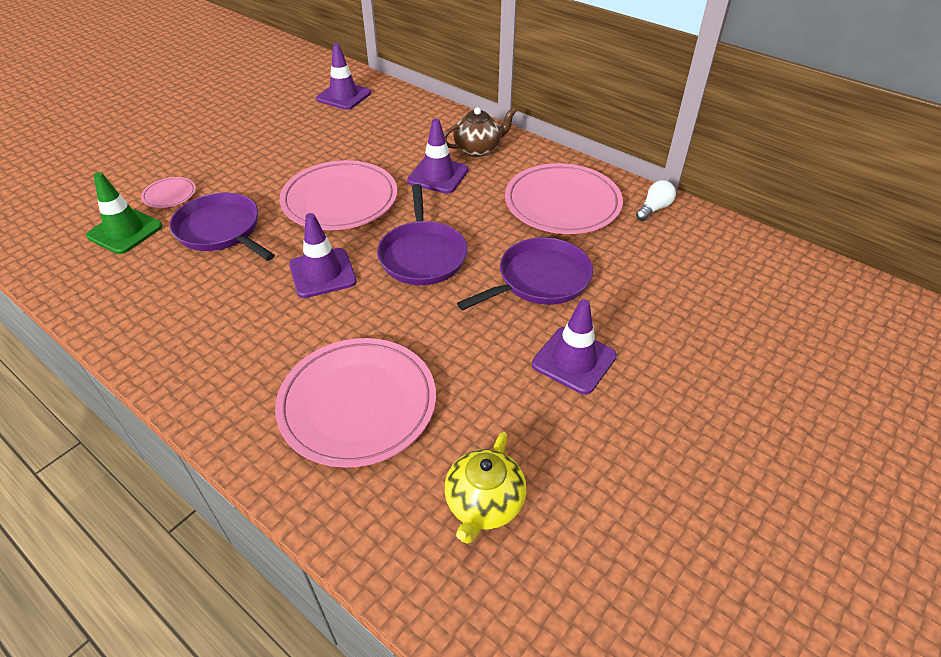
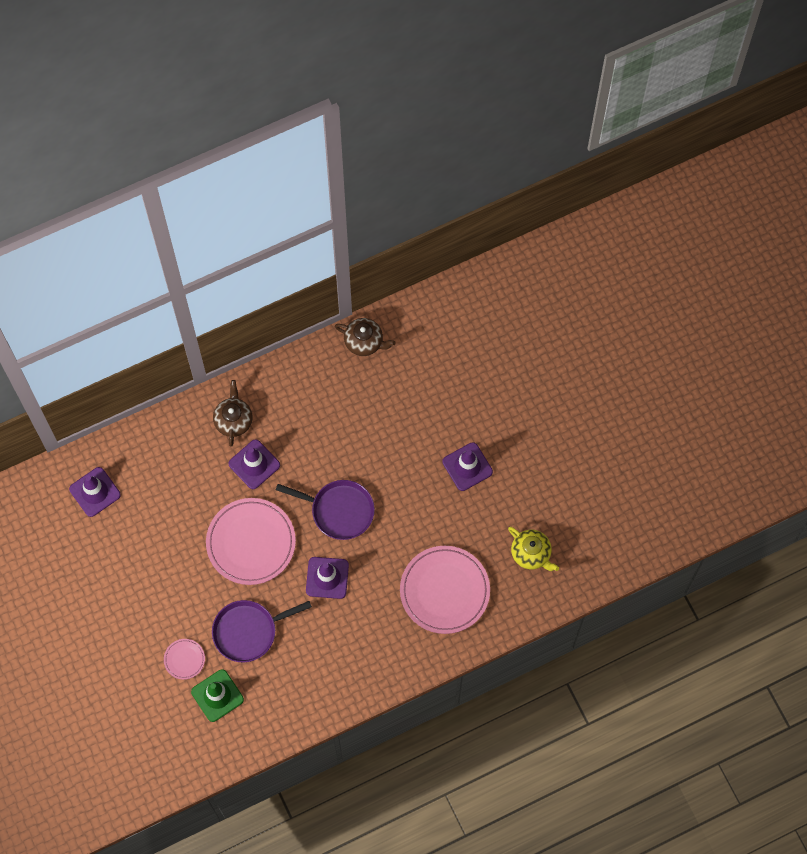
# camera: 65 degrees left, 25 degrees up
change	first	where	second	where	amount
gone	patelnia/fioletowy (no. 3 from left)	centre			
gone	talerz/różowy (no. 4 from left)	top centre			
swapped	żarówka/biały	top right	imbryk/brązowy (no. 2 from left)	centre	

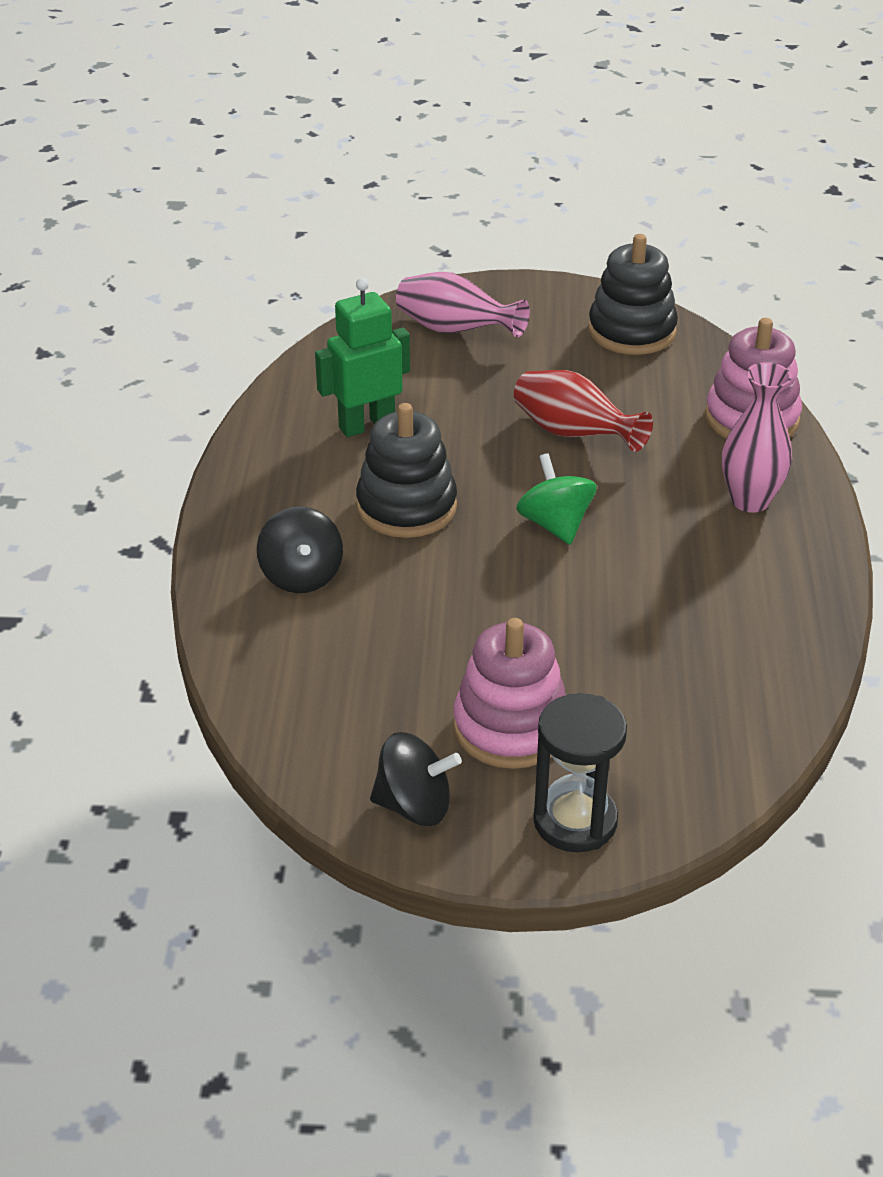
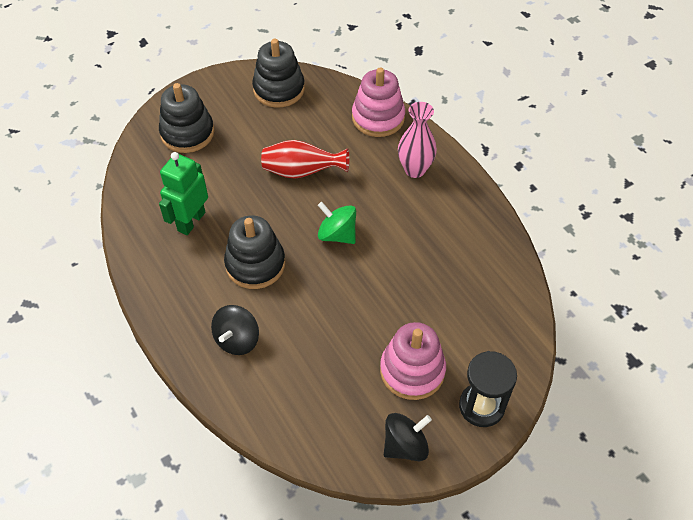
# camera: 35 degrees left, 15 degrees up
change	first	where	second	where	amount
swapped	wazon/różowy (no. 1 from left)	top centre	zabawka nakładanka/czarny (no. 1 from left)	top left	
rotated	bączek/czarny (no. 1 from left)	centre		centre	75 degrees clockwise

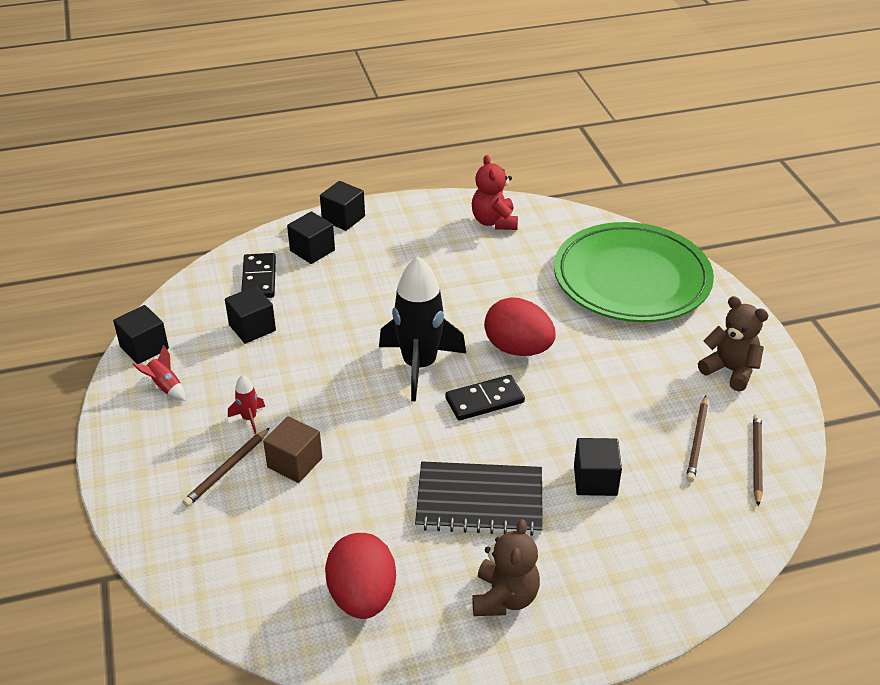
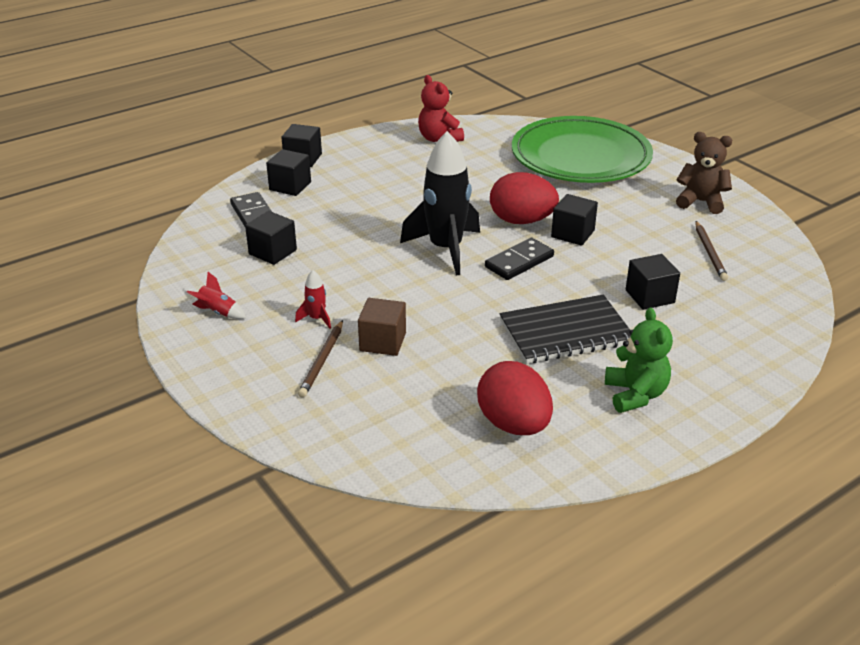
# camera: 20 degrees left, 5 degrees down
change	first	where	second	where	amount
gone	ołówek/brązowy (no. 3 from left)	bottom right			
shifted	sześcian/czarny (no. 1 from left in the first image)	middle left	sześcian/czarny (no. 4 from left)	middle right	
repainted	miś/brązowy (no. 1 from left)	bottom centre	miś/zielony	middle right	

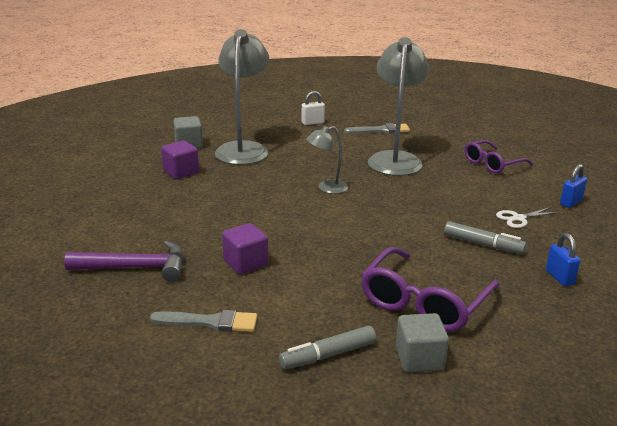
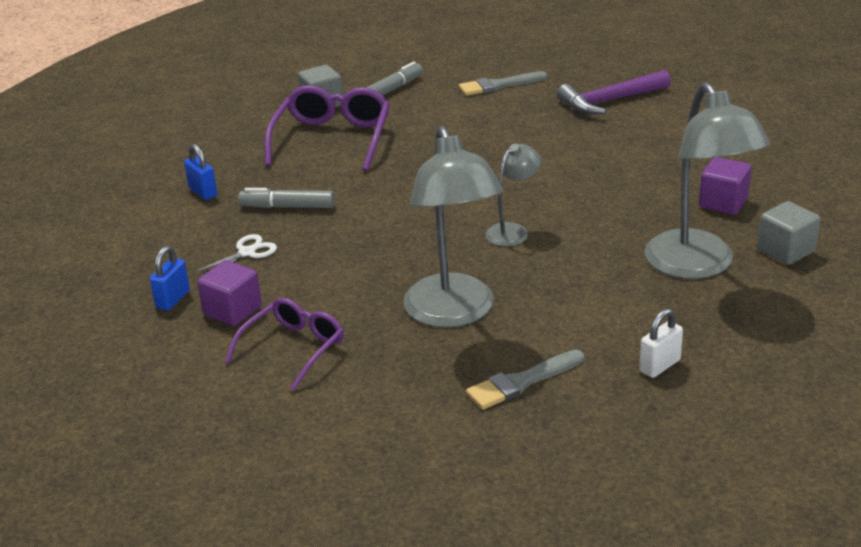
# camera: 160 degrees right, 5 degrees up
change	first	where	second	where	amount
shifted	sześcian/fioletowy (no. 2 from left in the first image)	centre	sześcian/fioletowy (no. 1 from left)	middle left	

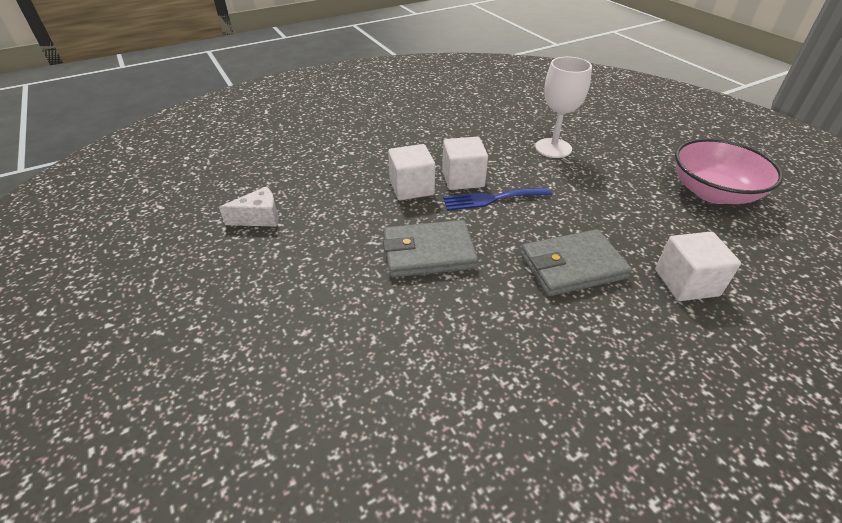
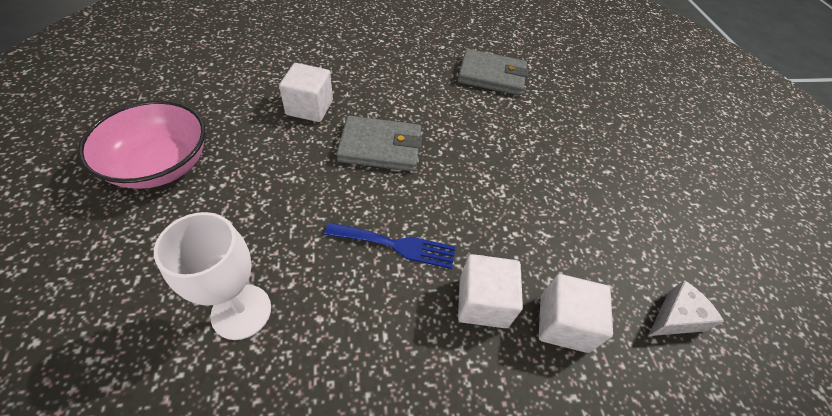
# camera: 165 degrees left, 10 degrees up
change	first	where	second	where	amount
shifted	portfel/szary (no. 1 from left in the first image)	centre	portfel/szary (no. 2 from left)	top centre	
shifted	sześcian/biały (no. 2 from left in the first image)	top centre	sześcian/biały (no. 3 from left)	bottom right	
rotated	ser/biały	middle left		bottom right	150 degrees clockwise

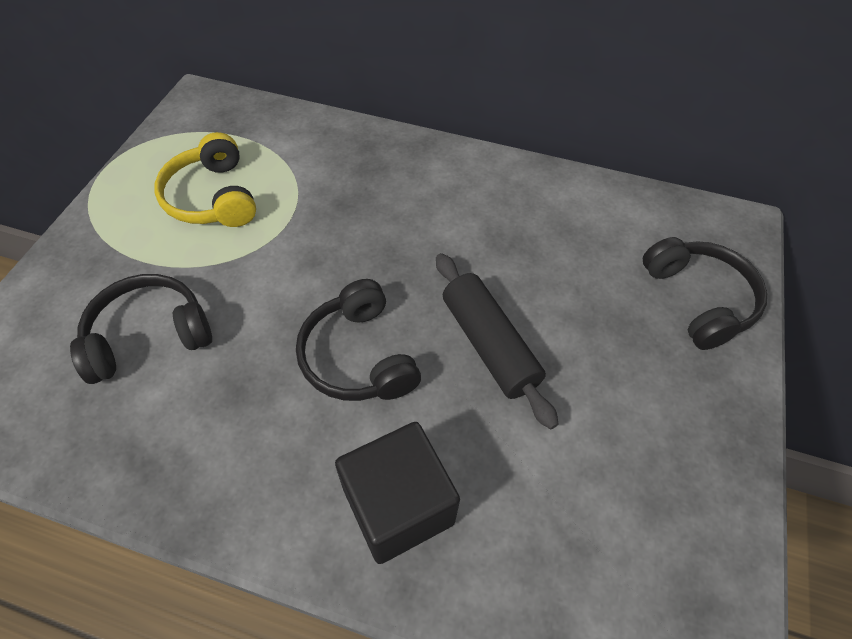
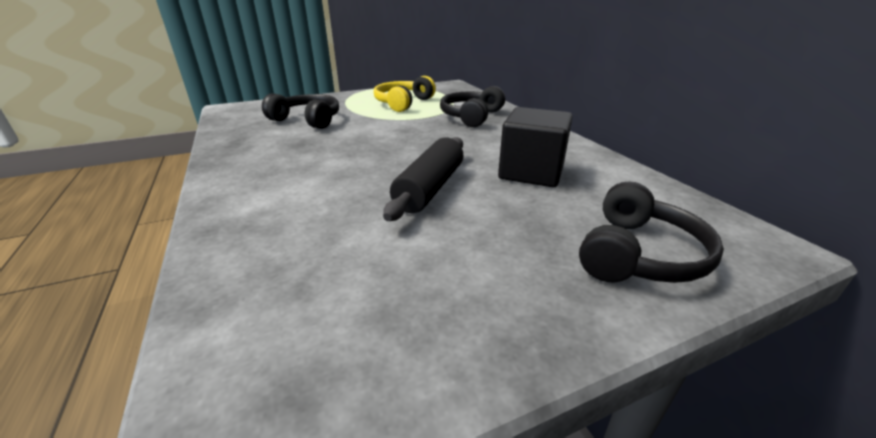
# camera: 50 degrees right, 25 degrees down
change	first	where	second	where	amount
shifted	słuchawki/czarny (no. 2 from left)	centre		top centre	
shifted	sześcian/czarny	bottom centre		centre	

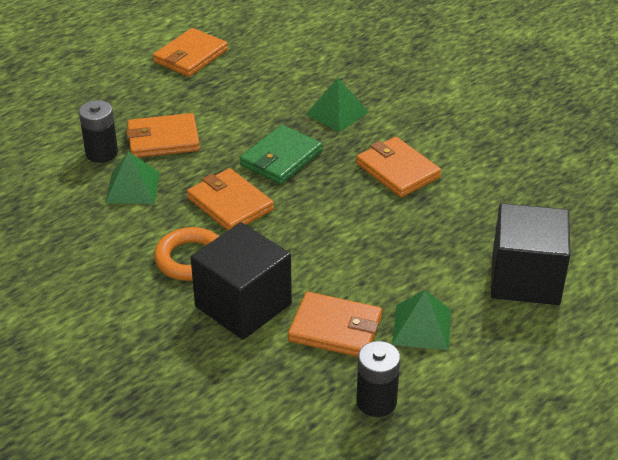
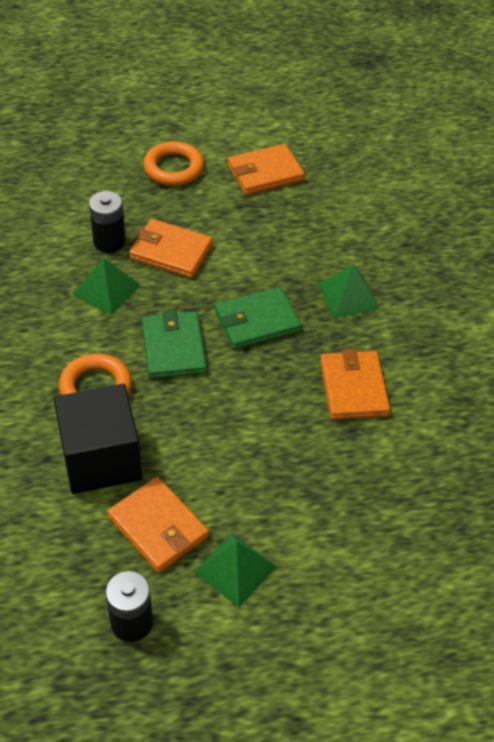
# camera: 30 degrees right, 10 degrees up
change	first	where	second	where	amount
gone	sześcian/czarny (no. 2 from left)	middle right			
new			pierścień/pomarańczowy (no. 2 from left)	top centre	
repainted	portfel/pomarańczowy (no. 3 from left)	centre	portfel/zielony (no. 1 from left)	centre	

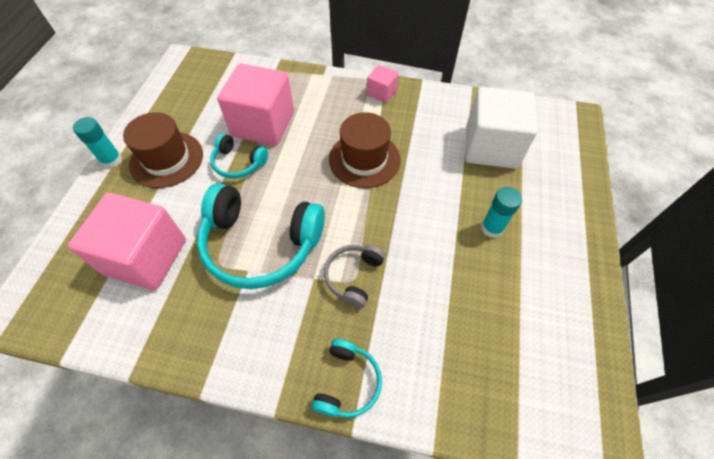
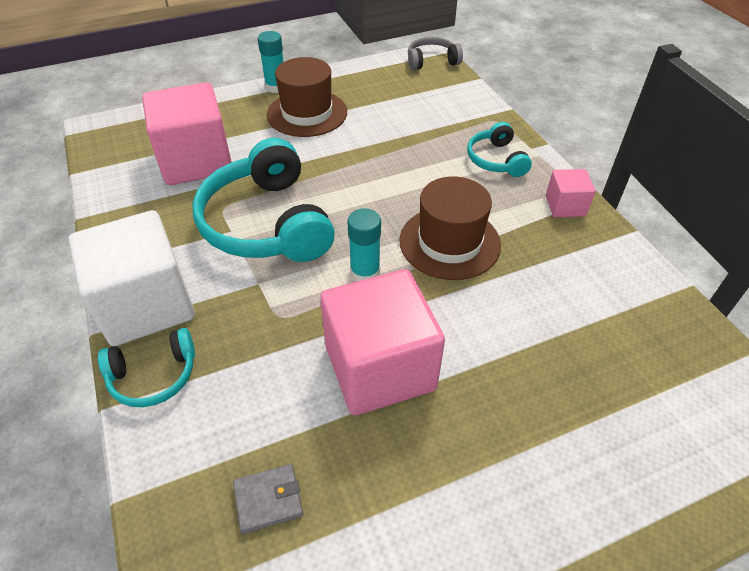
# camera: 55 degrees right, 10 degrees down
change	first	where	second	where	amount
new			portfel/szary	bottom centre	
shifted	słuchawki/turkusowy (no. 1 from left in the first image)	centre	słuchawki/turkusowy (no. 3 from left)	top centre	
shifted	sześcian/różowy (no. 2 from left)	top centre		centre	
shifted	słuchawki/szary	centre		top centre	
shifted	sześcian/biały	top right		middle left	
shifted	klej w sztyfcie/turkusowy (no. 2 from left)	middle right		centre	

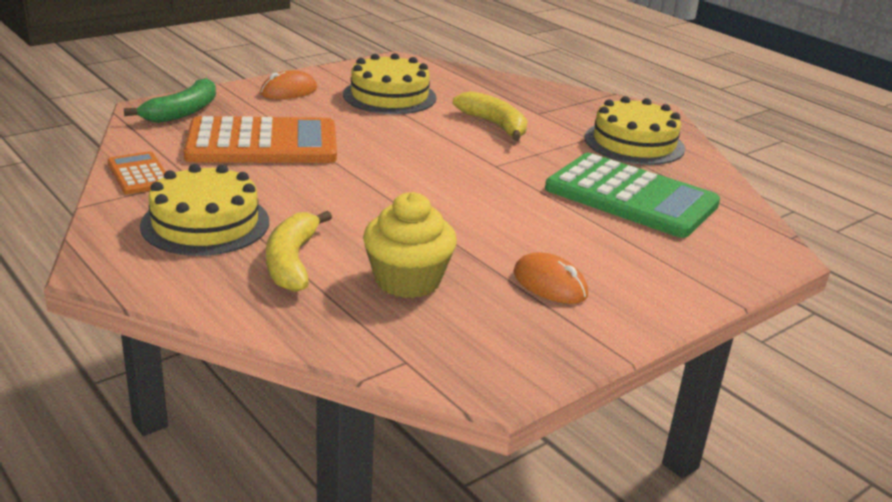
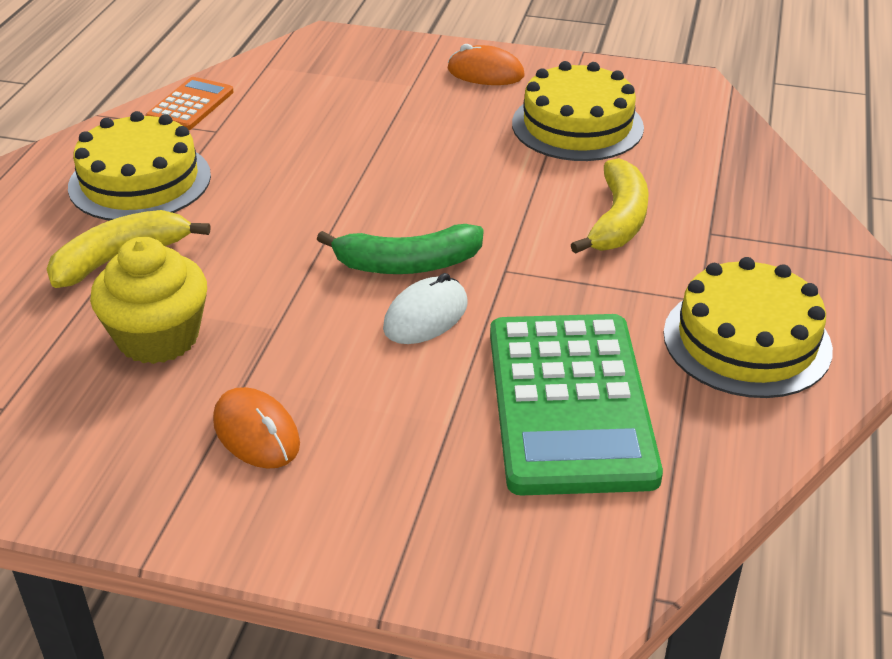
# camera: 55 degrees right, 10 degrees up
change	first	where	second	where	amount
gone	kalkulator/pomarańczowy (no. 2 from left)	top left			
new			myszka/biały	centre	
shifted	banan/zielony	top left		centre	
rotated	myszka/pomarańczowy (no. 2 from left in the first image)	centre	myszka/pomarańczowy (no. 1 from left)	middle left	45 degrees counterclockwise

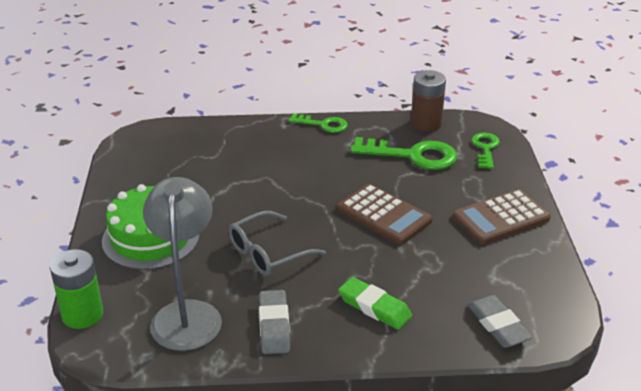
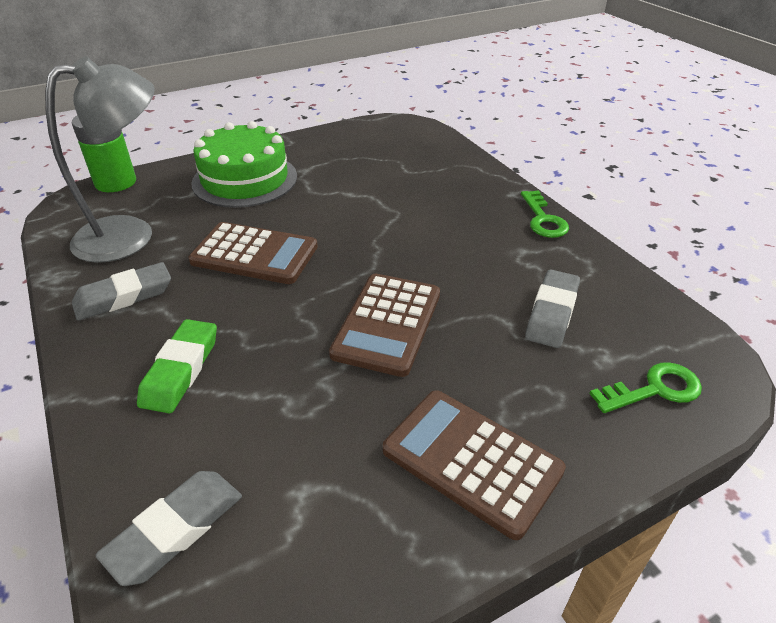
# camera: 65 degrees right, 5 degrees up
change	first	where	second	where	amount
gone	bateria/brązowy	top right			
swapped	okulary/szary	centre	kalkulator/brązowy (no. 1 from left)	middle left	
swapped	klucz/zielony (no. 2 from left)	centre	gumka do mazania/szary (no. 3 from left)	middle right	

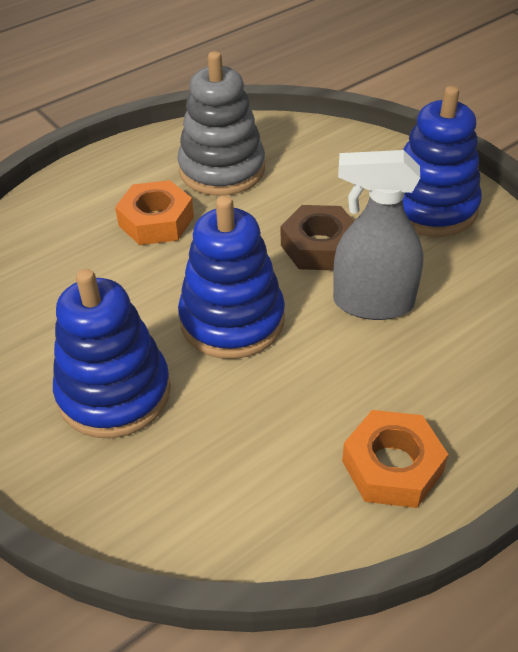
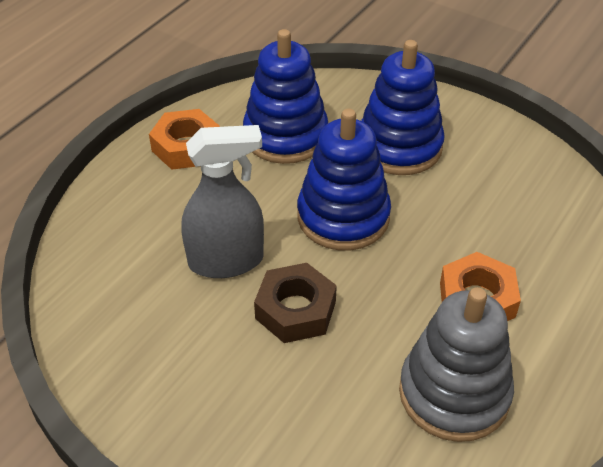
# camera: 160 degrees right, 0 degrees up
change	first	where	second	where	amount
shifted	zabawka nakładanka/niebieski (no. 3 from left in the first image)	top right	zabawka nakładanka/niebieski (no. 1 from left)	top centre	

